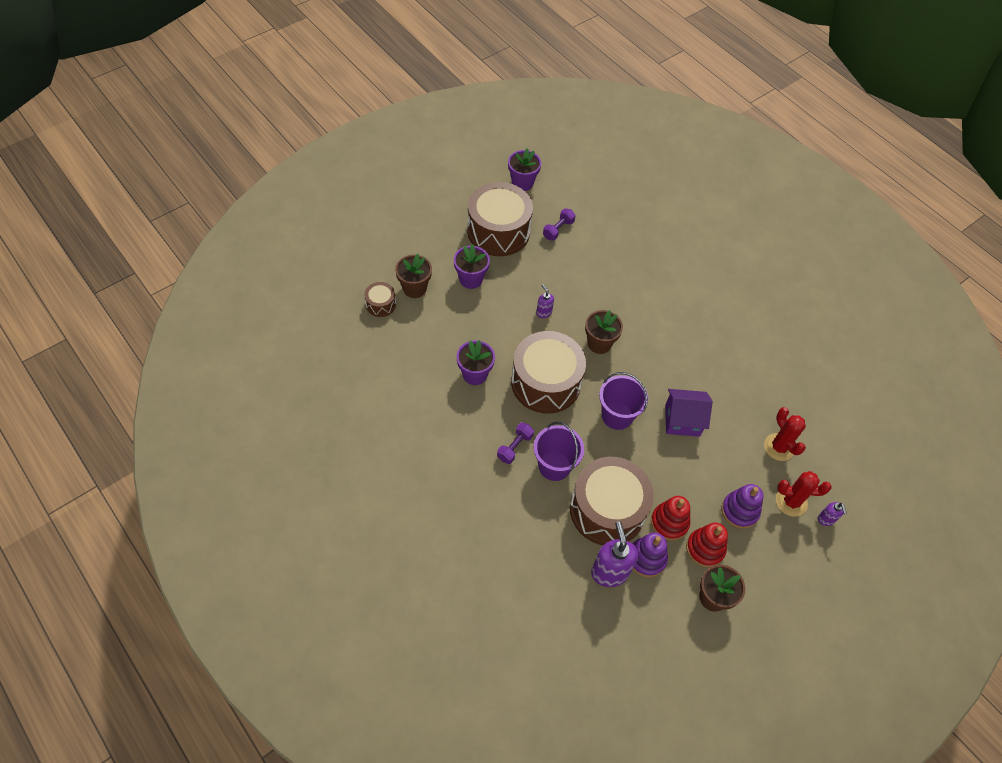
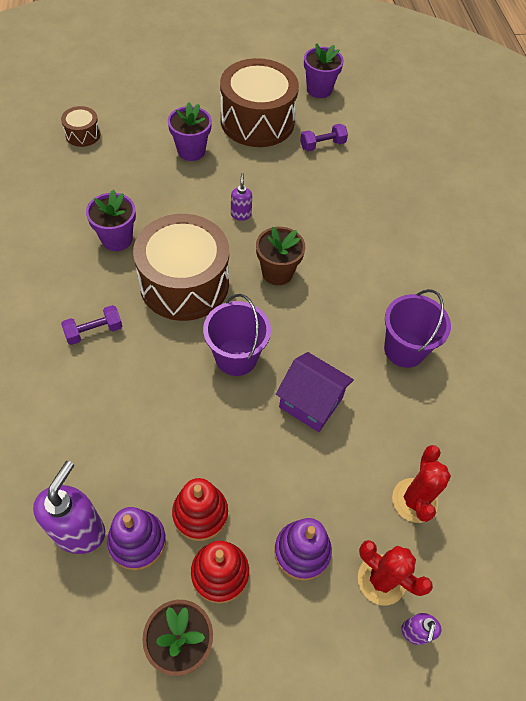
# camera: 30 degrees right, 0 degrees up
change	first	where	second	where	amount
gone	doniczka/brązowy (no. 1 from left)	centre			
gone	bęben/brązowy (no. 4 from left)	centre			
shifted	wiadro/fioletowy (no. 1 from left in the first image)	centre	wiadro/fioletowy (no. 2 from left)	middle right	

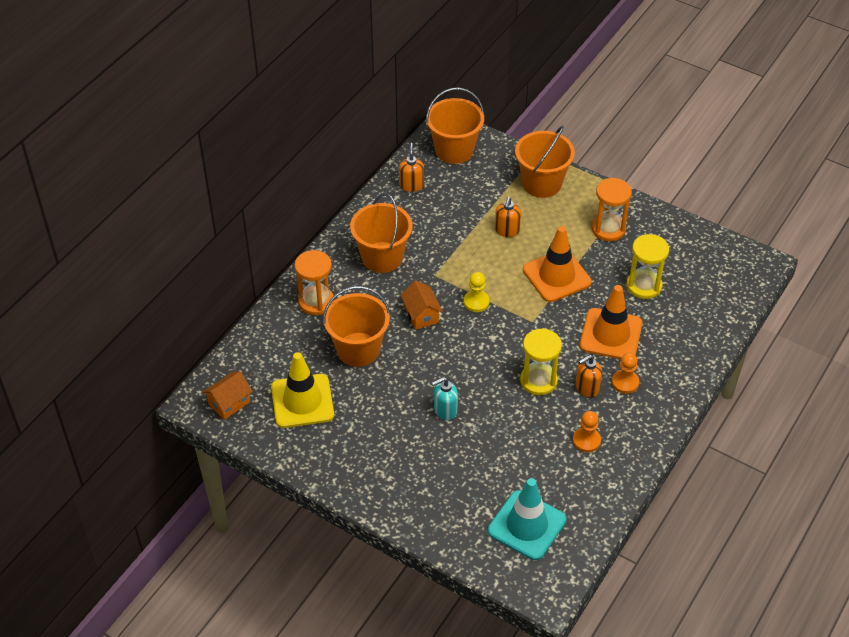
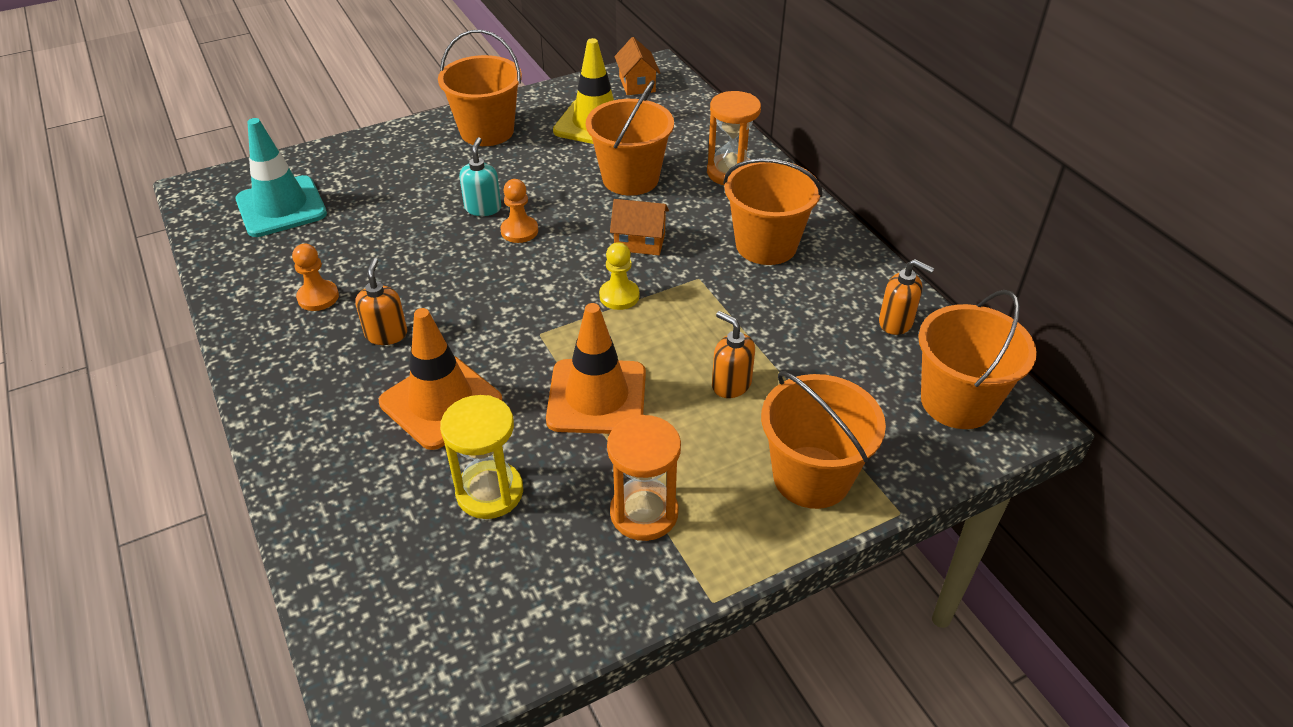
# camera: 120 degrees right, 5 degrees down
change	first	where	second	where	amount
gone	klepsydra/żółty (no. 1 from left)	centre			
new			wiadro/pomarańczowy (no. 1 from left)	top centre	
shifted	pionek/pomarańczowy (no. 2 from left)	middle right		top centre	

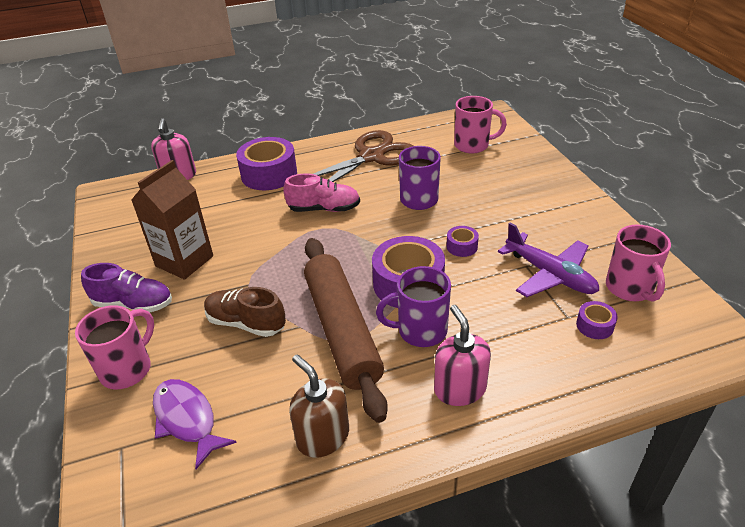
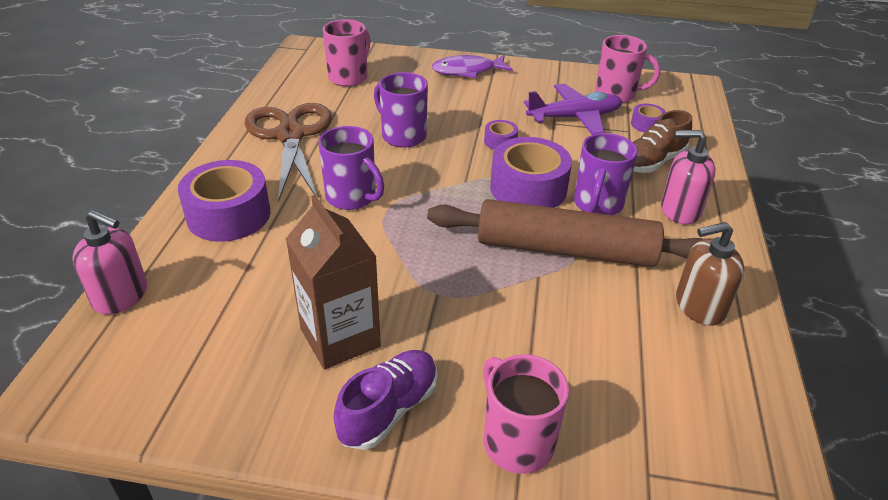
# camera: 65 degrees left, 0 degrees up
change	first	where	second	where	amount
shifted	ryba/fioletowy	bottom left		top centre	
shifted	but/brązowy	middle left		top right	
swapped	but/różowy	centre	kubek/fioletowy (no. 1 from left)	centre	

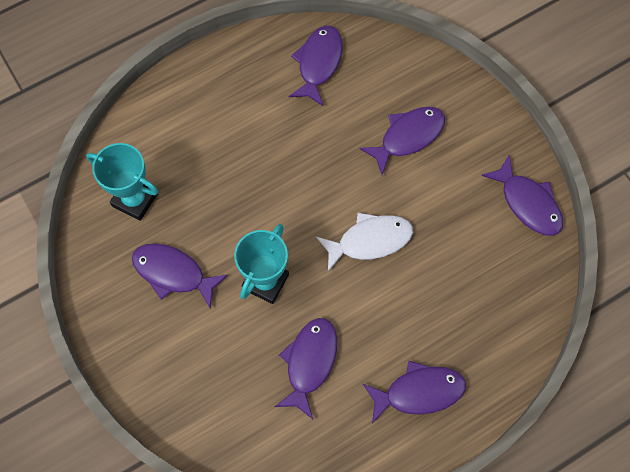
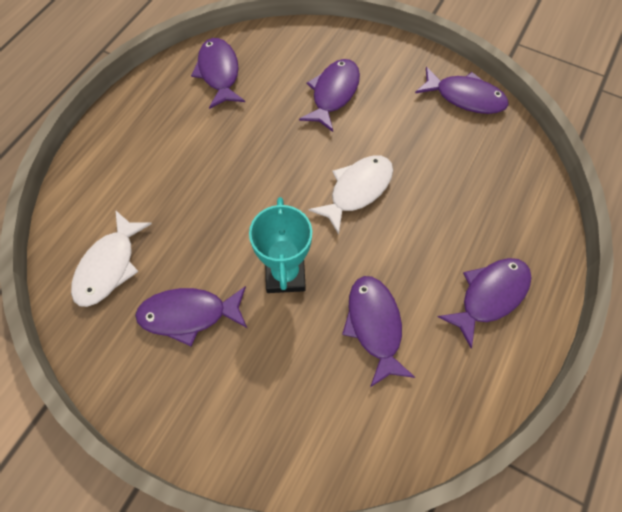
# camera: 30 degrees left, 5 degrees down
change	first	where	second	where	amount
swapped	puchar/turkusowy (no. 1 from left)	middle left	ryba/biały (no. 1 from left)	middle left	

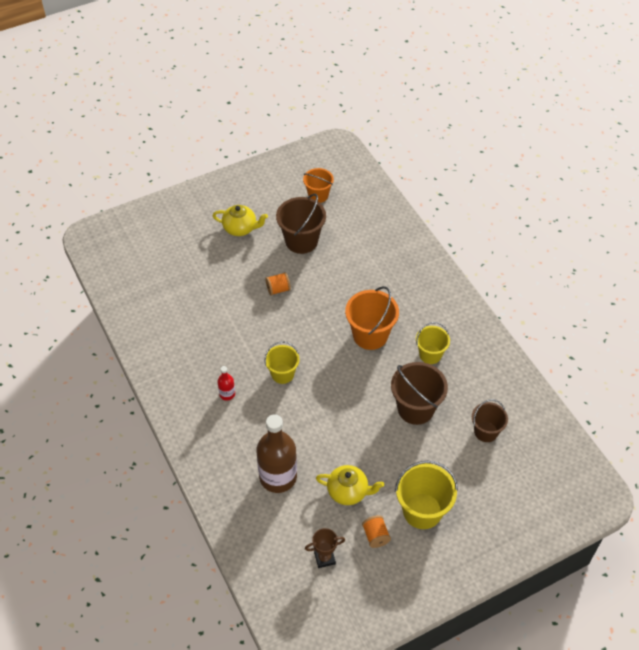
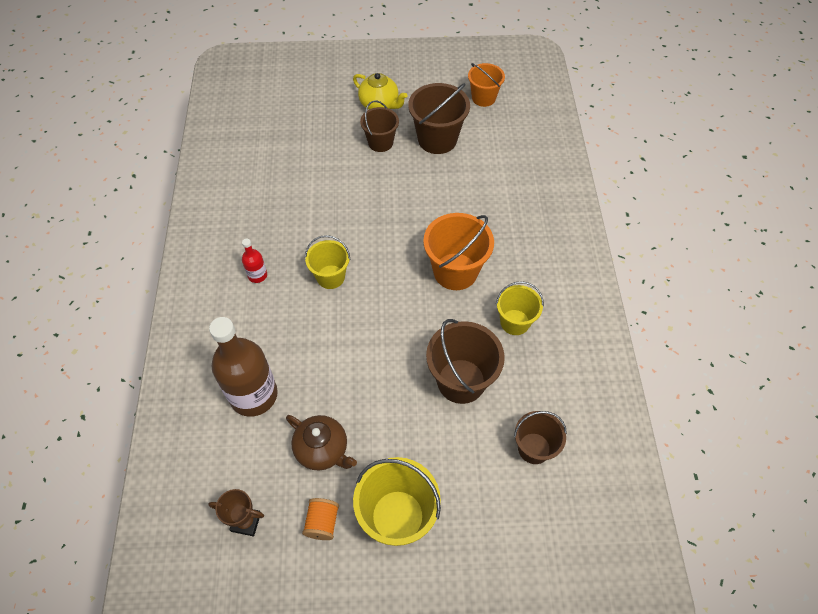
# camera: 25 degrees right, 5 degrees up
change	first	where	second	where	amount
gone	szpulka/pomarańczowy (no. 1 from left)	centre			
new			wiadro/brązowy (no. 1 from left)	top centre	
repainted	imbryk/żółty (no. 2 from left)	bottom centre	imbryk/brązowy	bottom centre	

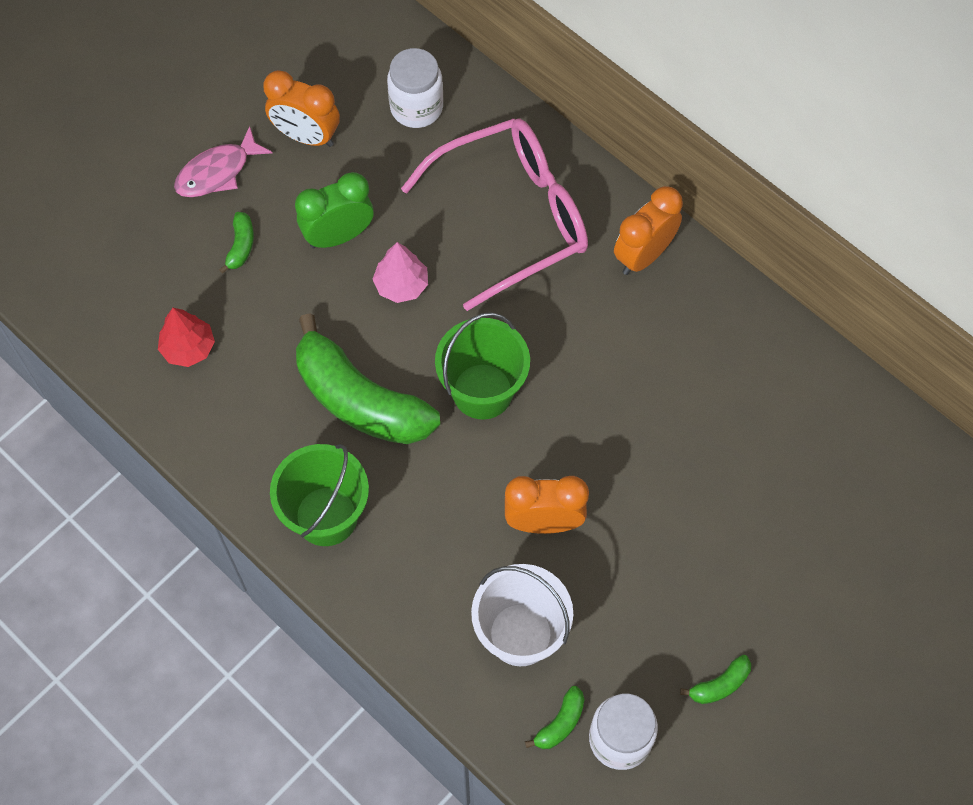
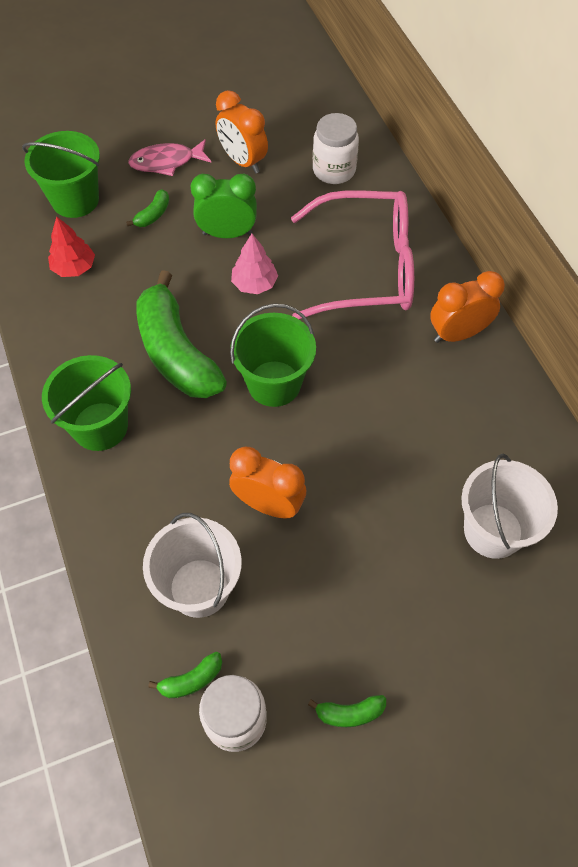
# camera: 25 degrees right, 5 degrees down
change	first	where	second	where	amount
new			wiadro/zielony (no. 1 from left)	top left	
new			wiadro/biały (no. 2 from left)	middle right	

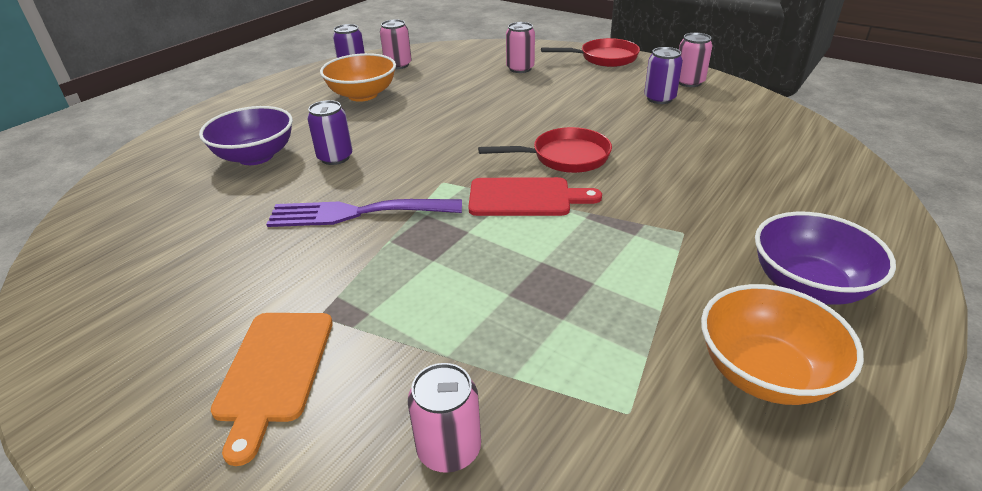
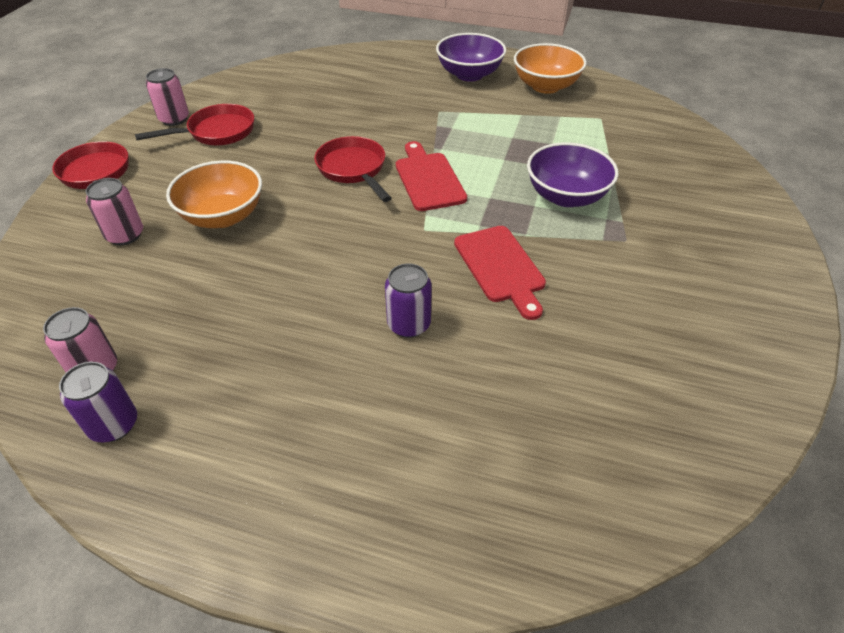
# camera: 110 degrees left, 10 degrees up
change	first	where	second	where	amount
gone	deska do krojenia/pomarańczowy	bottom left			
gone	puszka/różowy (no. 2 from left)	bottom centre			
shifted	miska/fioletowy (no. 1 from left in the first image)	top left	miska/fioletowy (no. 2 from left)	top right	
shifted	miska/pomarańczowy (no. 1 from left)	top centre		top left	
swapped	widelec/fioletowy	centre	deska do krojenia/czerwony (no. 2 from left)	centre	
swapped	puszka/fioletowy (no. 3 from left)	top right	patelnia/czerwony (no. 2 from left)	top left	

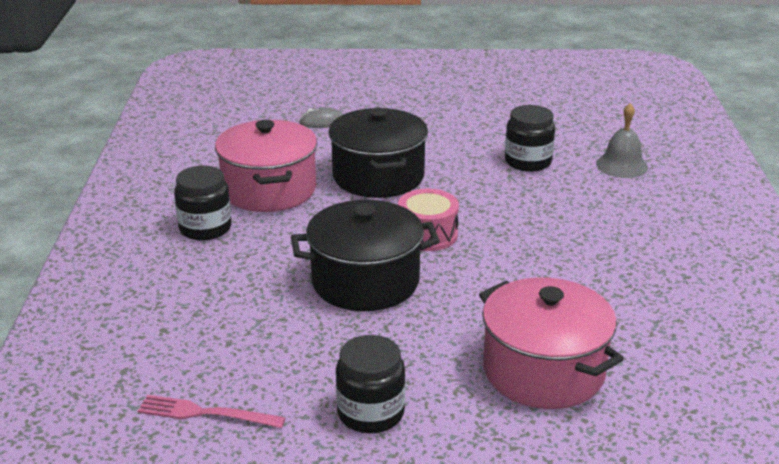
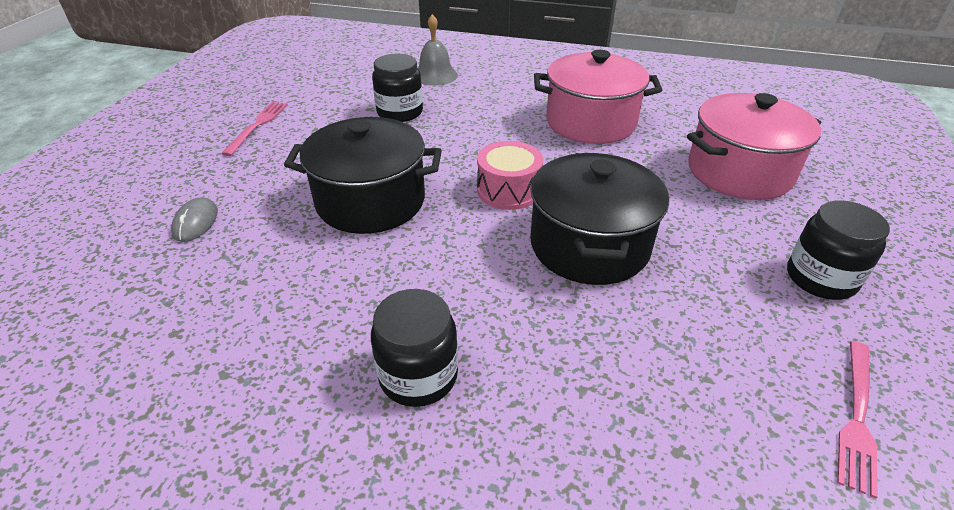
# camera: 75 degrees left, 10 degrees up
change	first	where	second	where	amount
new			widelec/różowy (no. 1 from left)	top left	
shifted	garnek/różowy (no. 1 from left)	centre		top centre	

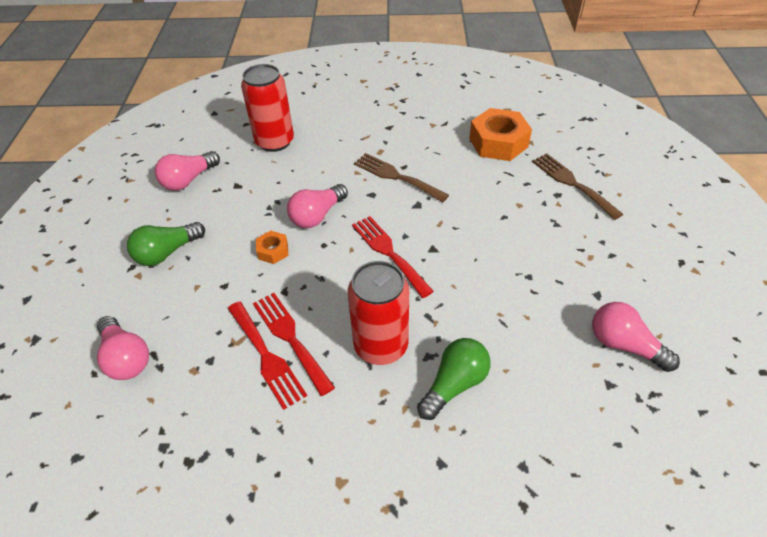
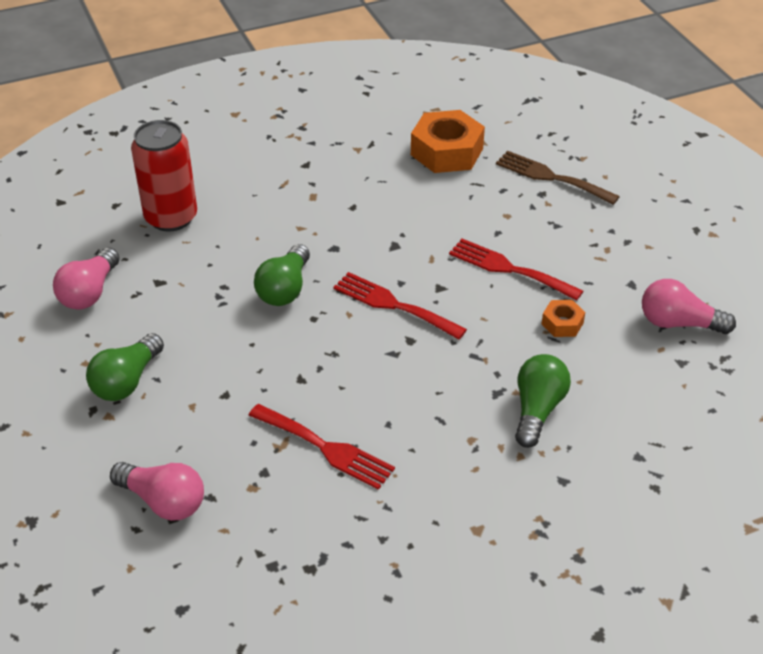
# camera: 25 degrees left, 5 degrees down
change	first	where	second	where	amount
gone	puszka/czerwony (no. 2 from left)	centre			
gone	widelec/brązowy (no. 1 from left)	top centre			
shifted	widelec/czerwony (no. 2 from left in the first image)	centre	widelec/czerwony (no. 3 from left)	middle right	
shifted	nakrętka/pomarańczowy (no. 1 from left in the first image)	centre	nakrętka/pomarańczowy (no. 2 from left)	middle right	
repainted	żarówka/różowy (no. 3 from left)	centre	żarówka/zielony (no. 2 from left)	centre	

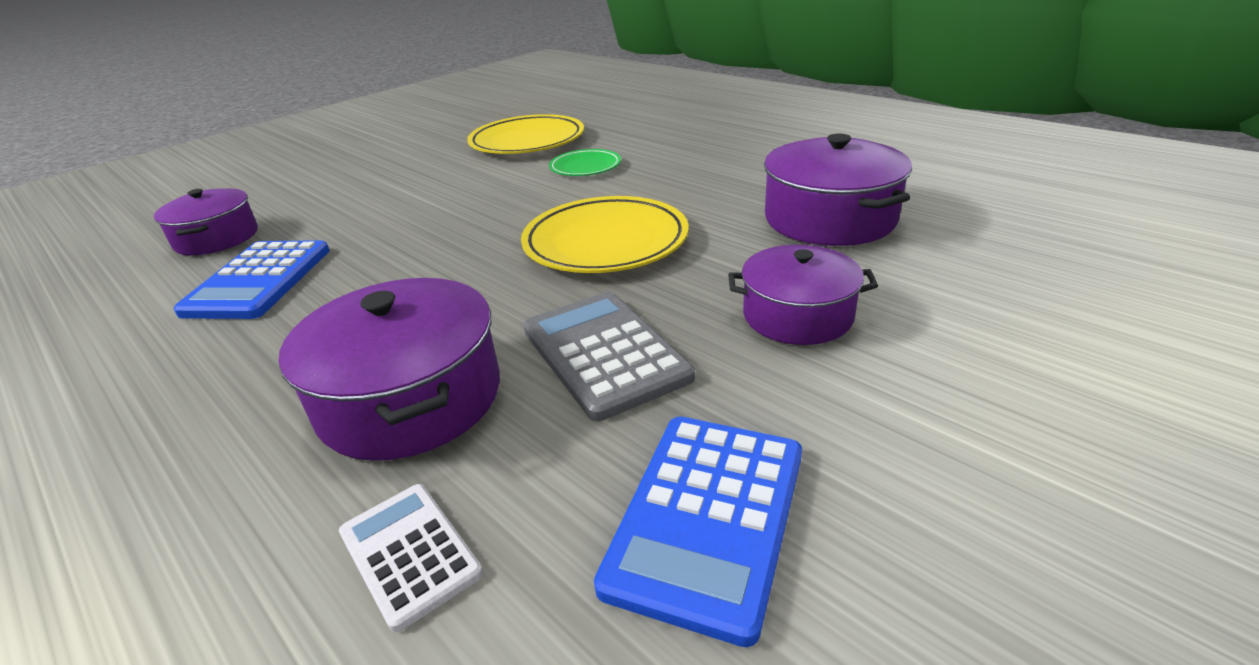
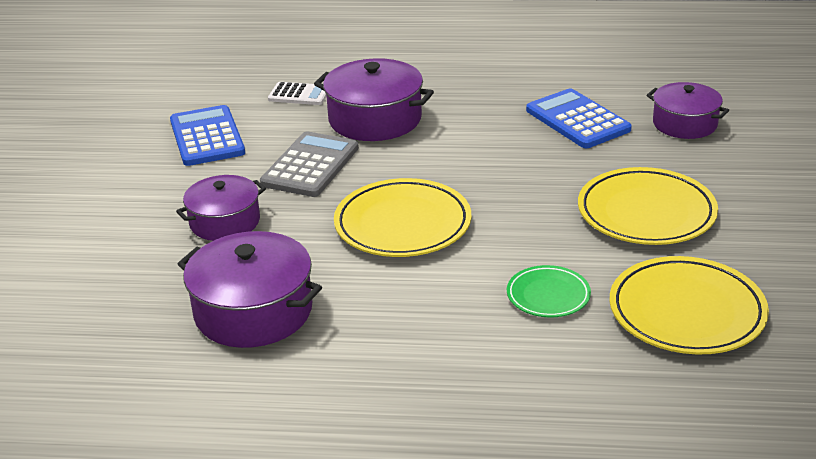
# camera: 140 degrees right, 0 degrees up
change	first	where	second	where	amount
new			talerz/żółty (no. 2 from left)	middle right	
rotated	kalkulator/szary	centre		centre	90 degrees counterclockwise

